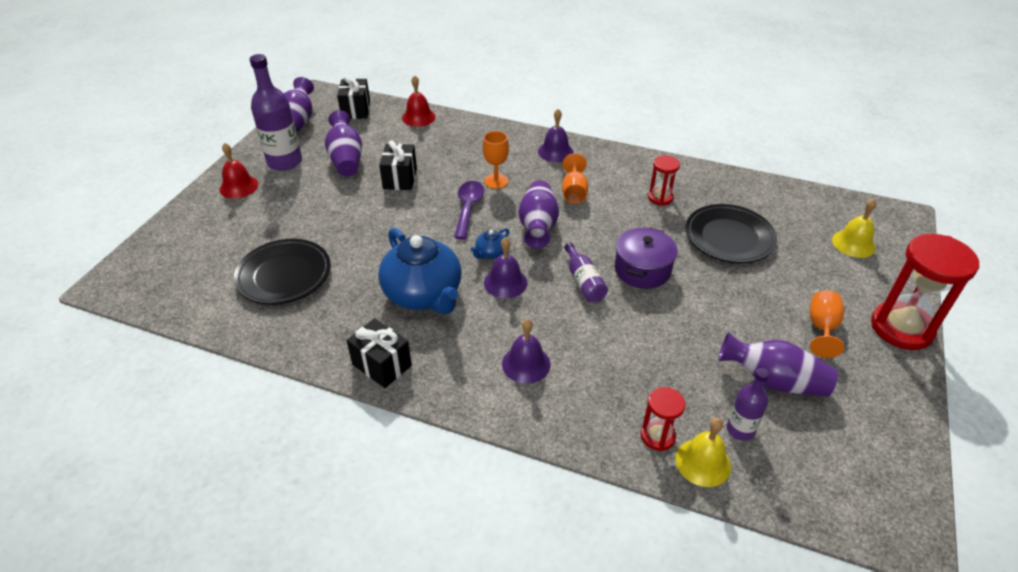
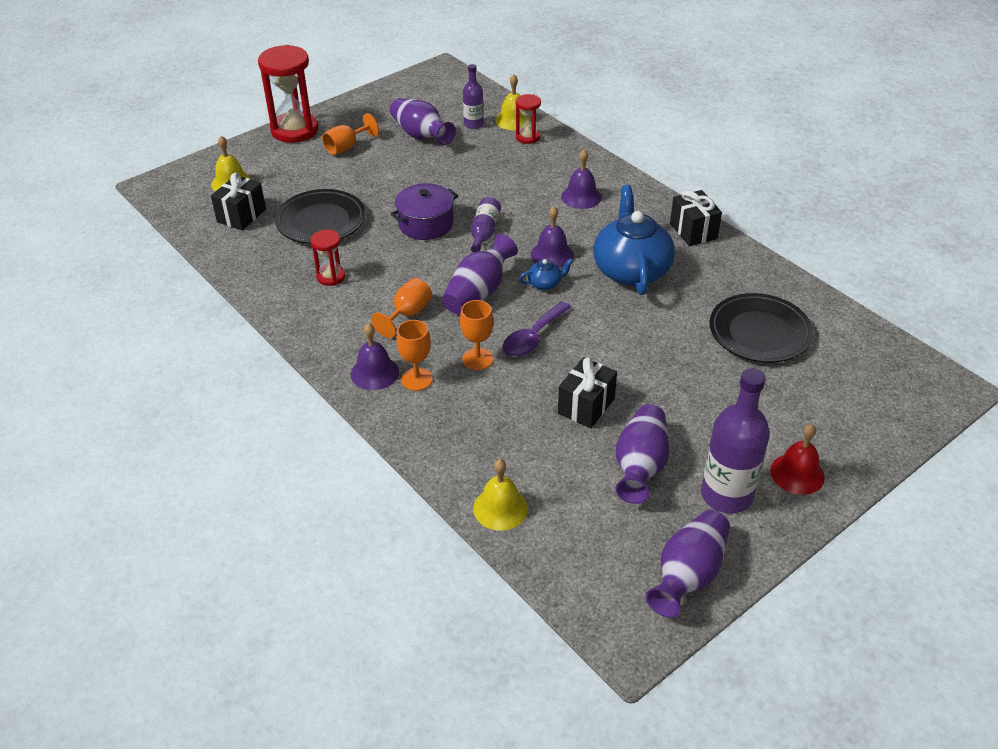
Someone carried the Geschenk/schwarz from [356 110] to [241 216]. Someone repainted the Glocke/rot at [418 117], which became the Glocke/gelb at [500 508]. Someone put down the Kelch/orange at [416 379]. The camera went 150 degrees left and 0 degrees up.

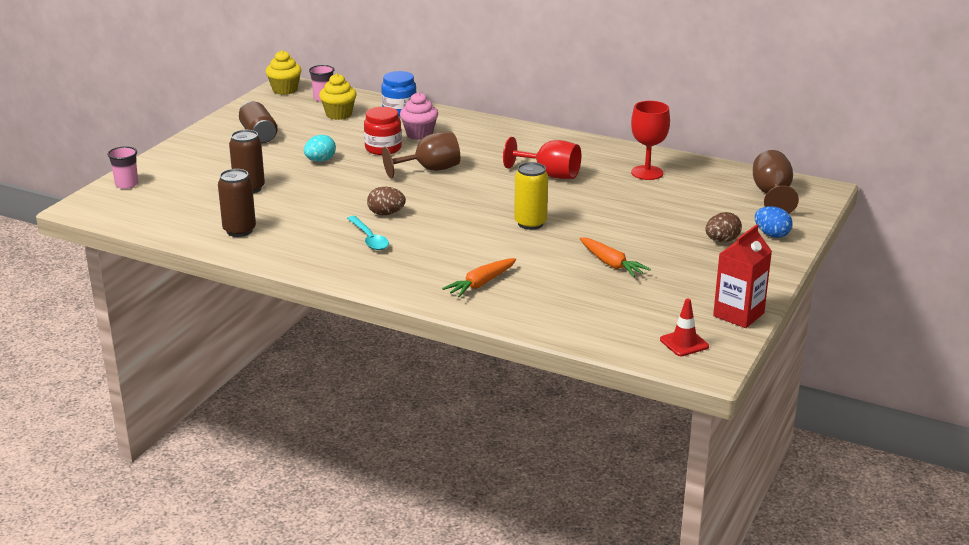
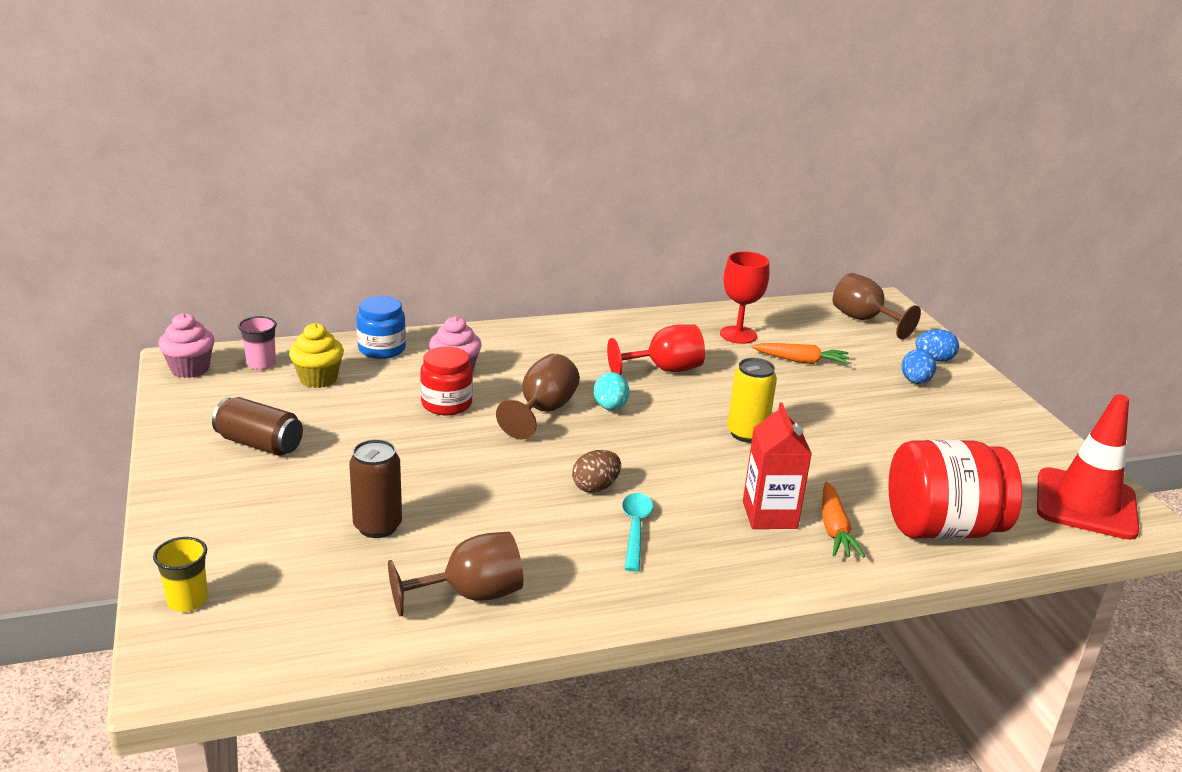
Someone repainted the Muffin/gelb at [285 90], which became the Muffin/rosa at [190 369]. Someone carried the Ei/türkis from [320 161] to [610 407]. Someone repainted the Becher/rosa at [126 184], which became the Becher/gelb at [187 600]. Someone swapped the Dose/braun at [239 230] for the Kelch/braun at [470 595]. Someone repainted the Ei/braun at [722 241], which became the Ei/blau at [915 382]. Someone rotated the Löffel/türkis at [369 239] by 105 degrees counterclockwise. Someone carried the Getränkekarton/rot from [738 314] to [769 515]. Someone carried the Karotte/orange from [611 264] to [801 361]. Someone scaled the Leitkegel/rot at [684 343] by 2.12. Someone put down the Einmachglas/rot at [942 528]. The camera went 45 degrees left and 0 degrees up.

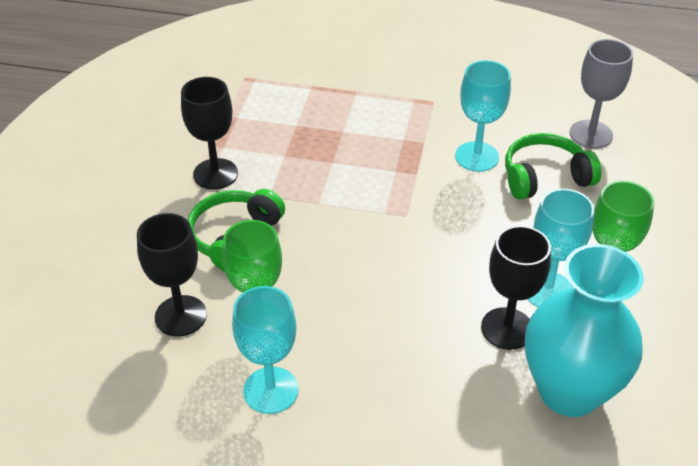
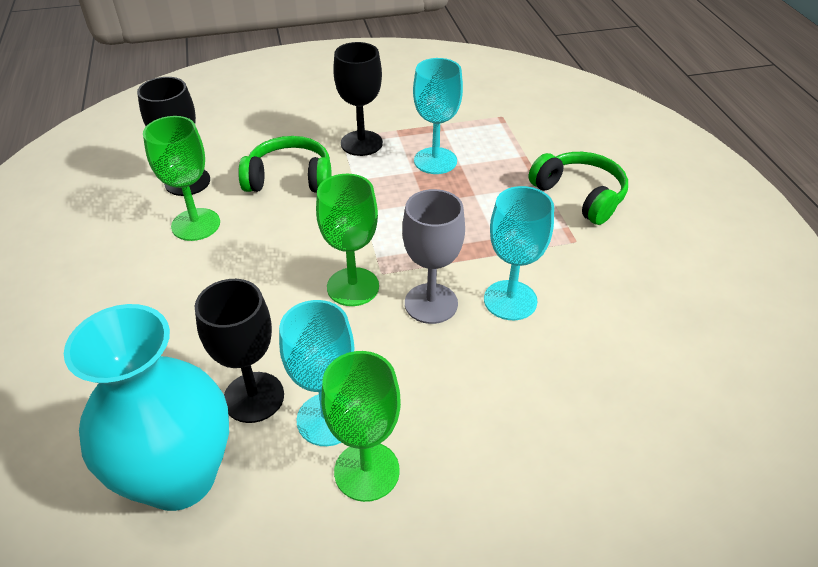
Someone carried the Kelch/grau from [591 134] to [431 303]. Someone carried the Kopfhörer/grün from [545 177] to [580 195]. Someone carried the Kelch/türkis from [271 390] to [435 161]. Someone put down the Kelch/grün at [353 287]. The camera went 65 degrees right and 0 degrees up.

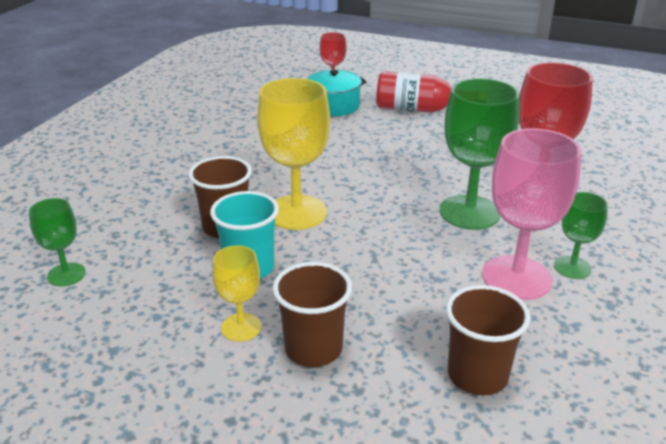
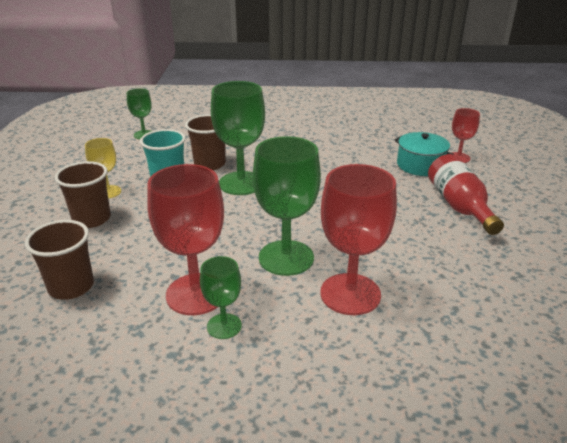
Someone repainted the Kelch/gelb at [296 212], which became the Kelch/grün at [241 183]. Someone repainted the Kelch/rosa at [516 277], which became the Kelch/rot at [196 294]. The camera went 70 degrees right and 0 degrees up.

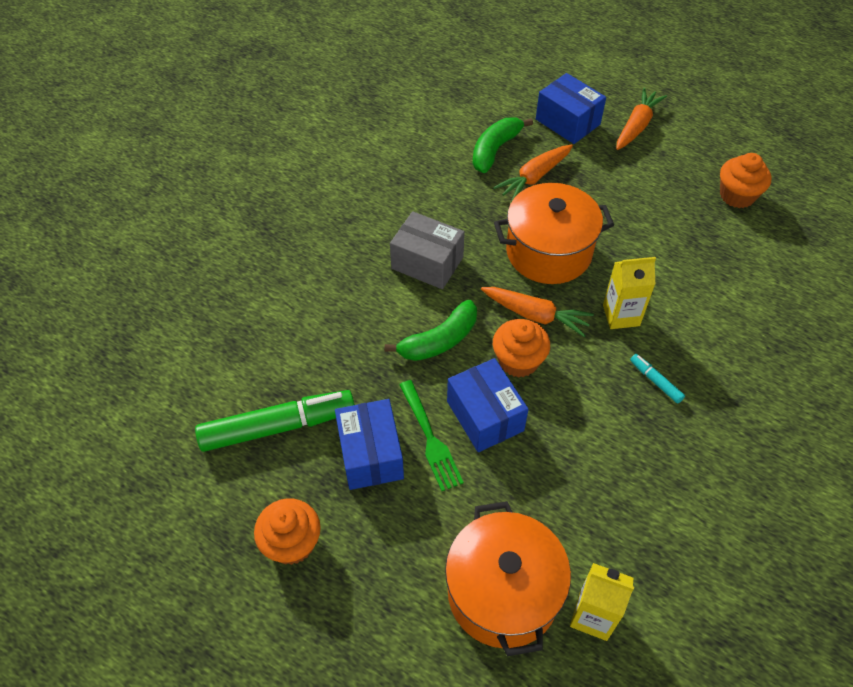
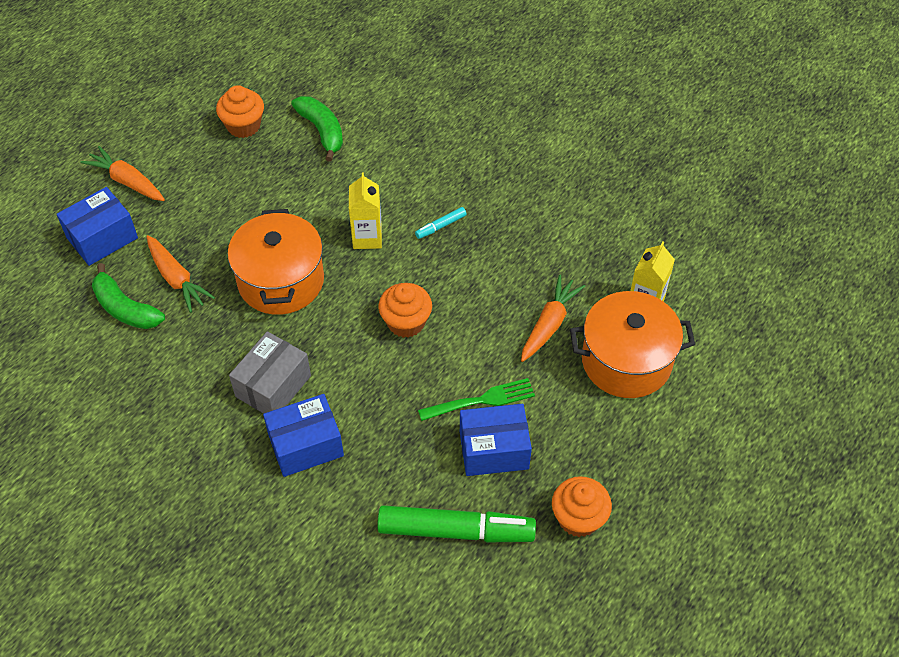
Someone carried the Karotte/orange from [536 315] to [549 324]. Someone carried the Banane/grün from [439 341] to [322 131]. Someone carried the Schachtel/blau from [485 416] to [306 445]. Someone rotated the Filzstift/grün at [278 426] by 105 degrees clockwise. The camera went 85 degrees left and 0 degrees up.

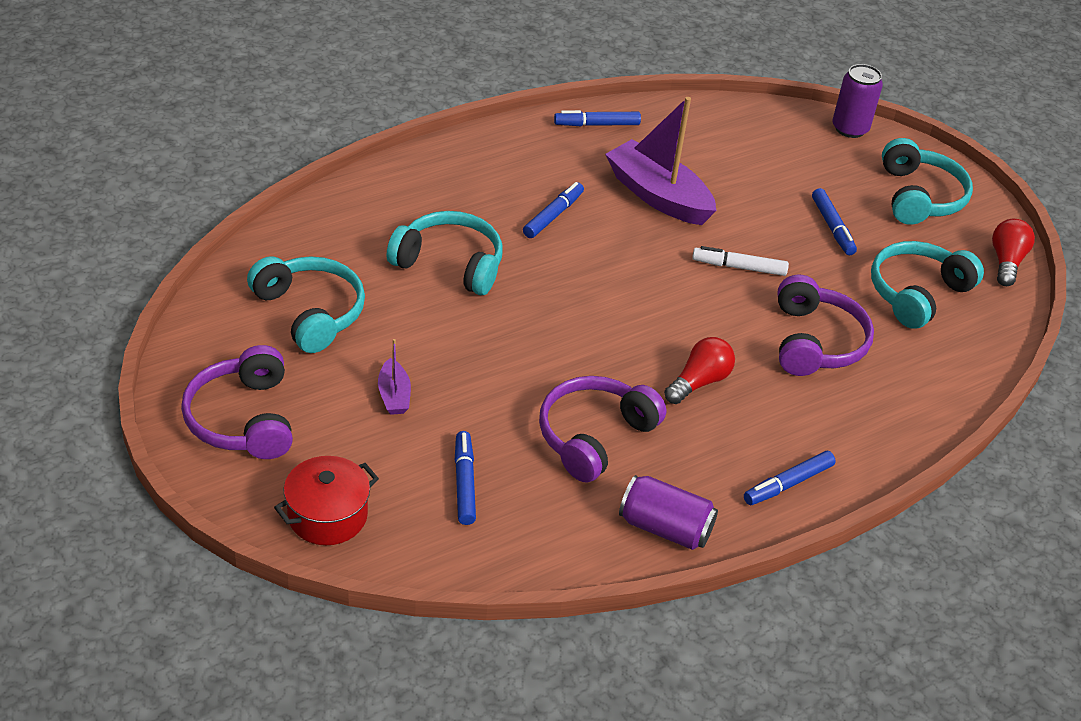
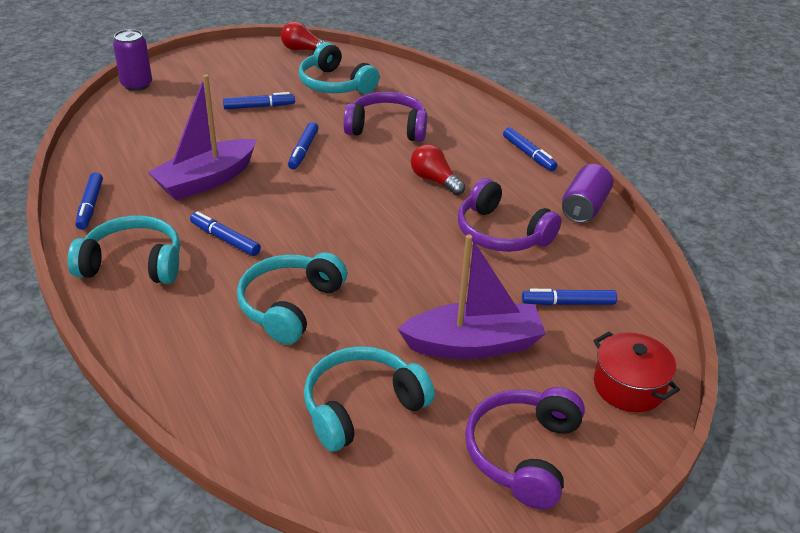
Someone carried the Kopfhörer/türkis from [919 197] to [133 264]. Someone repainted the Filzstift/weiß at [739 267], which became the Filzstift/blau at [303 151]. Someone scaled the Boot/lila at [394 395] by 2.13. Someone rotated the Kopfhörer/lila at [243 419] by 120 degrees clockwise. The camera went 85 degrees left and 5 degrees down.

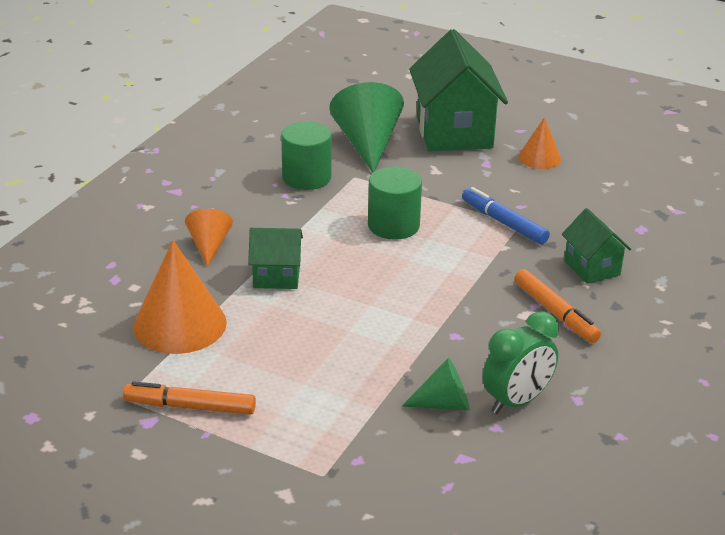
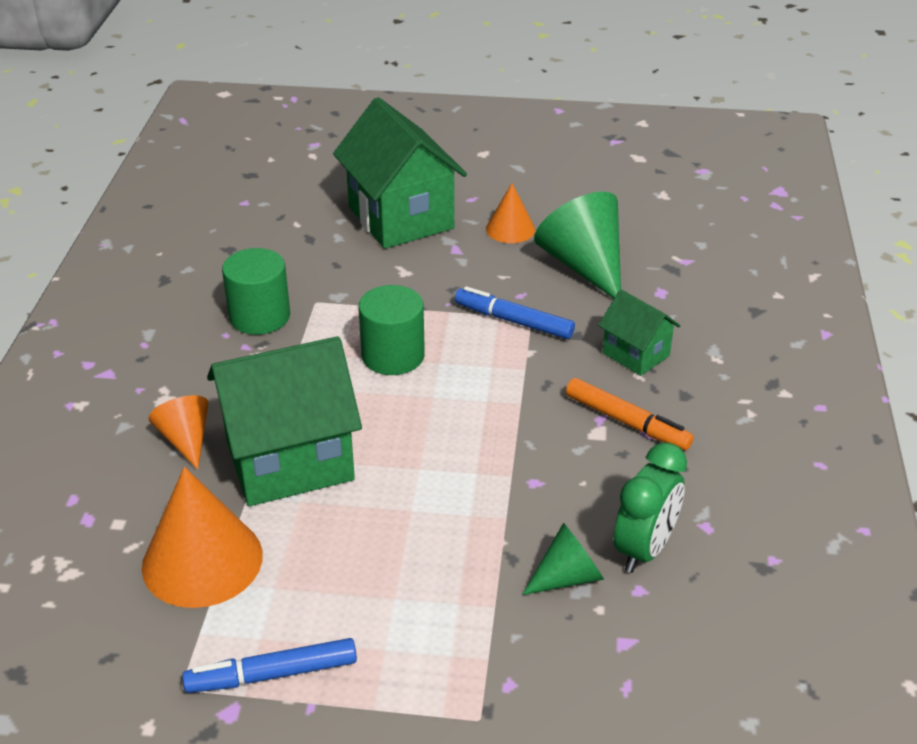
Someone carried the Kegel/grün from [367 144] to [584 266]. Someone scaled the Haus/grün at [276 277] by 1.95. Someone repainted the Filzstift/orange at [190 407], which became the Filzstift/blau at [272 674]. The camera went 20 degrees left and 5 degrees up.

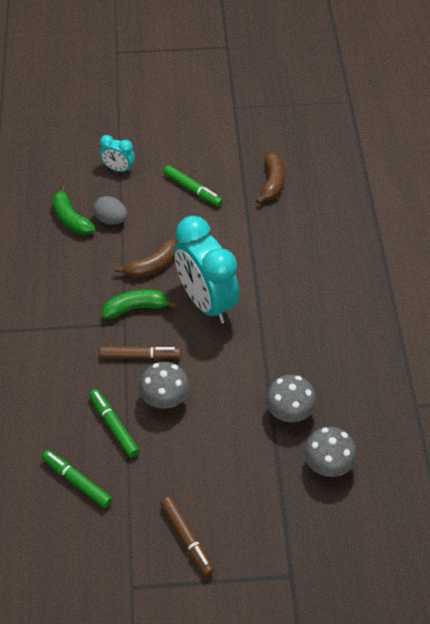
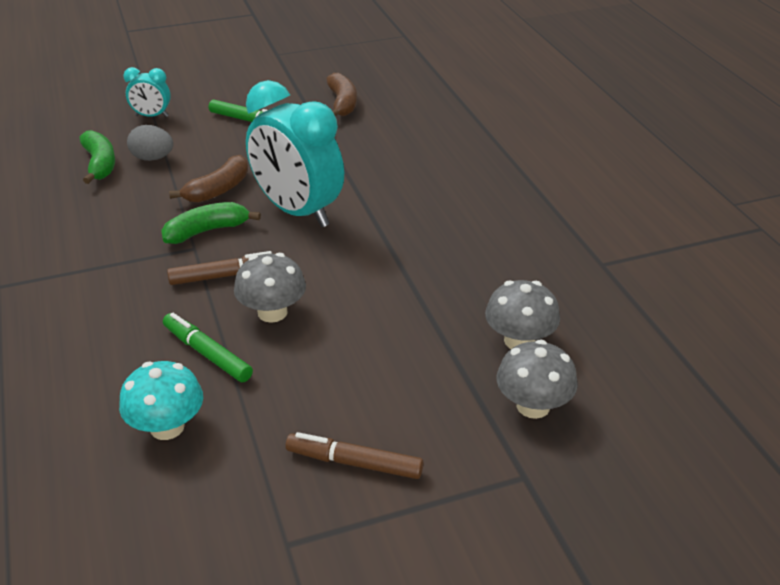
Someone rotated the Banane/grün at [71 218] by 150 degrees counterclockwise. Someone carried the Pilz/grau from [289 412] to [533 406]. Someone swapped the Filzstift/grün at [77 481] for the Pilz/türkis at [167 427]. Someone rotated the Filzstift/braun at [187 538] by 150 degrees clockwise. The camera went 15 degrees left and 15 degrees down.

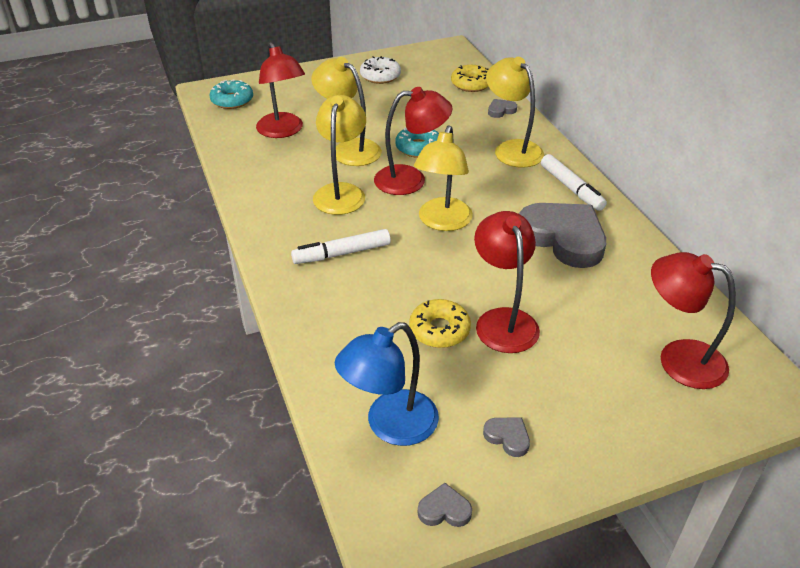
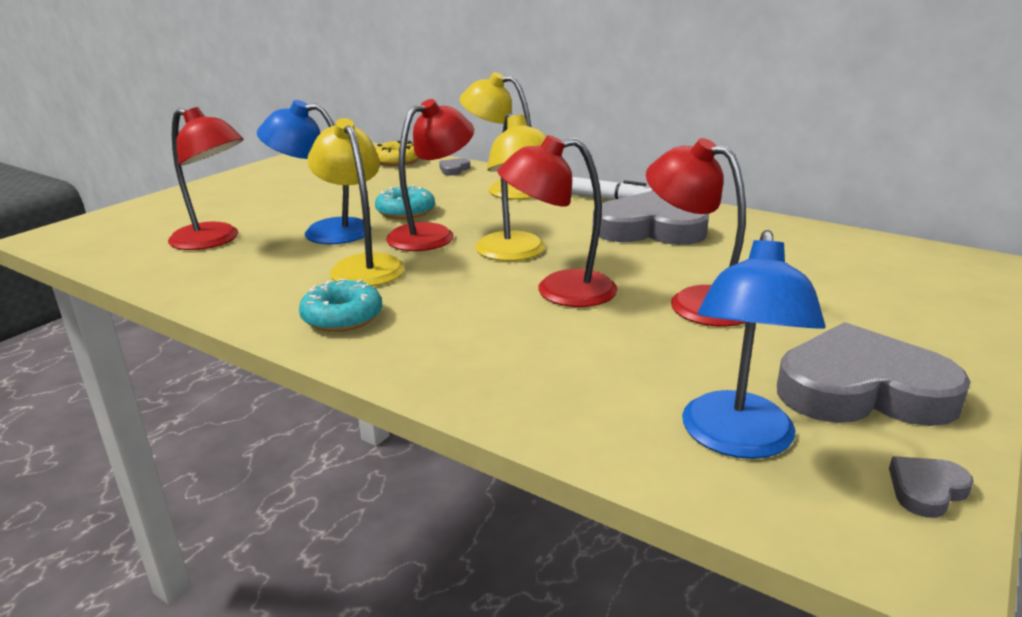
Someone took away the Donut/weiß at [380 76]. Someone repainted the Lampe/gelb at [349 149], which became the Lampe/blau at [323 232]. Someone carried the Donut/türkis from [232 100] to [342 317]. Someone took away the Filzstift/weiß at [342 253]. Someone carried the Lampe/rot from [678 358] to [559 291]. Someone took away the Donut/gelb at [439 330]. Someone scaled the Herz/grau at [507 437] by 2.45. The camera went 35 degrees left and 15 degrees down.

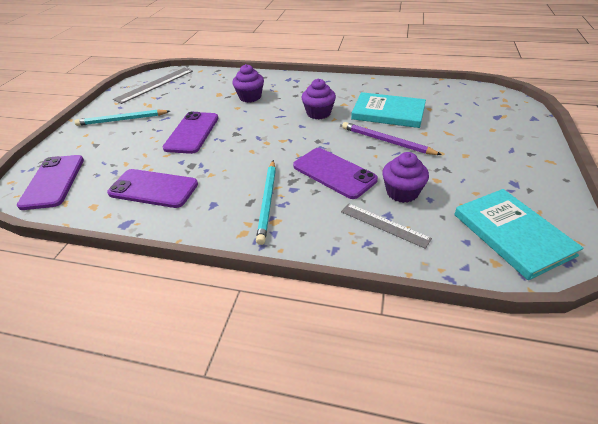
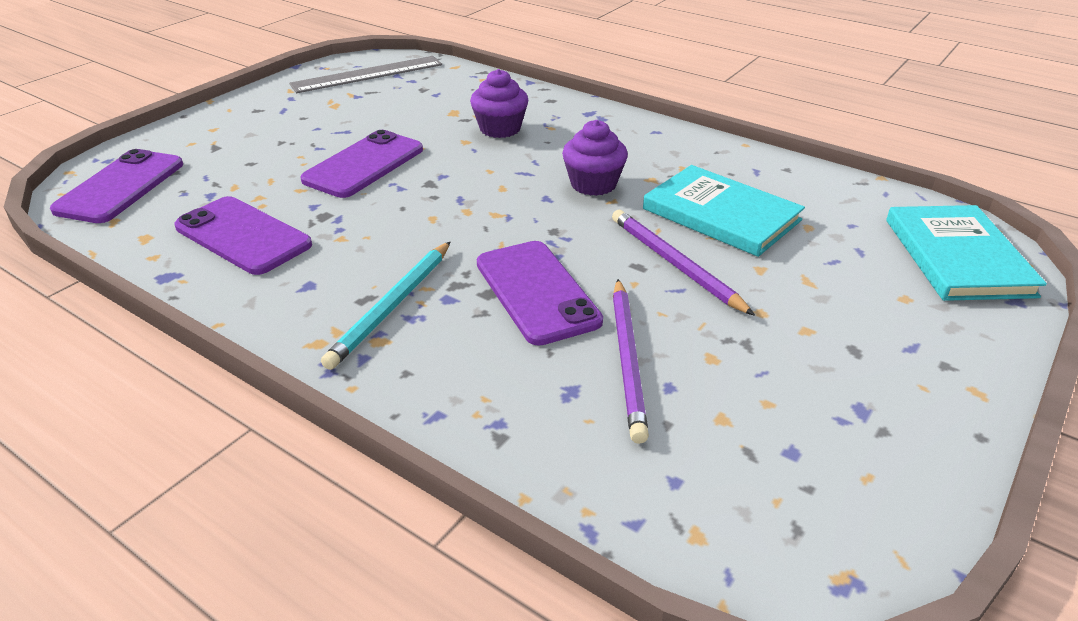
Someone took away the Bleistift/türkis at [122 120]. Someone swapped the Muffin/lila at [402 192] for the Bleistift/lila at [628 360]. Someone carried the Buch/türkis from [512 234] to [957 257]. Someone took away the Lineal/grau at [384 225]. The camera went 20 degrees right and 5 degrees down.

